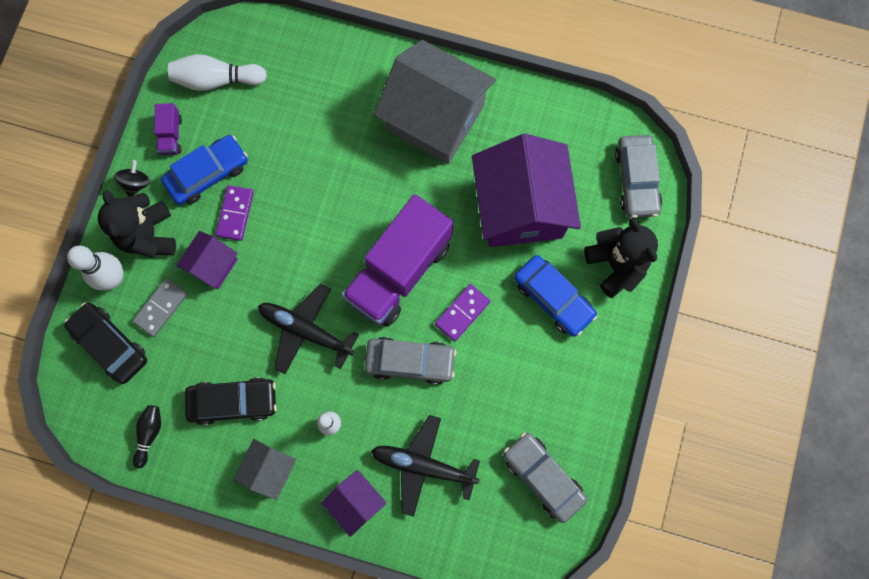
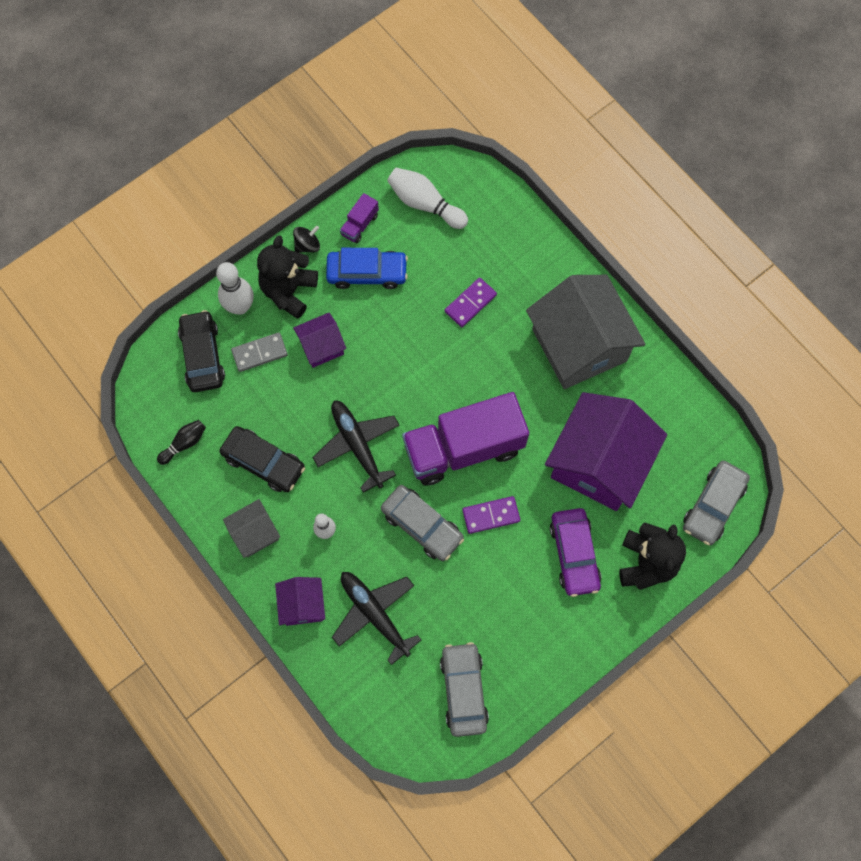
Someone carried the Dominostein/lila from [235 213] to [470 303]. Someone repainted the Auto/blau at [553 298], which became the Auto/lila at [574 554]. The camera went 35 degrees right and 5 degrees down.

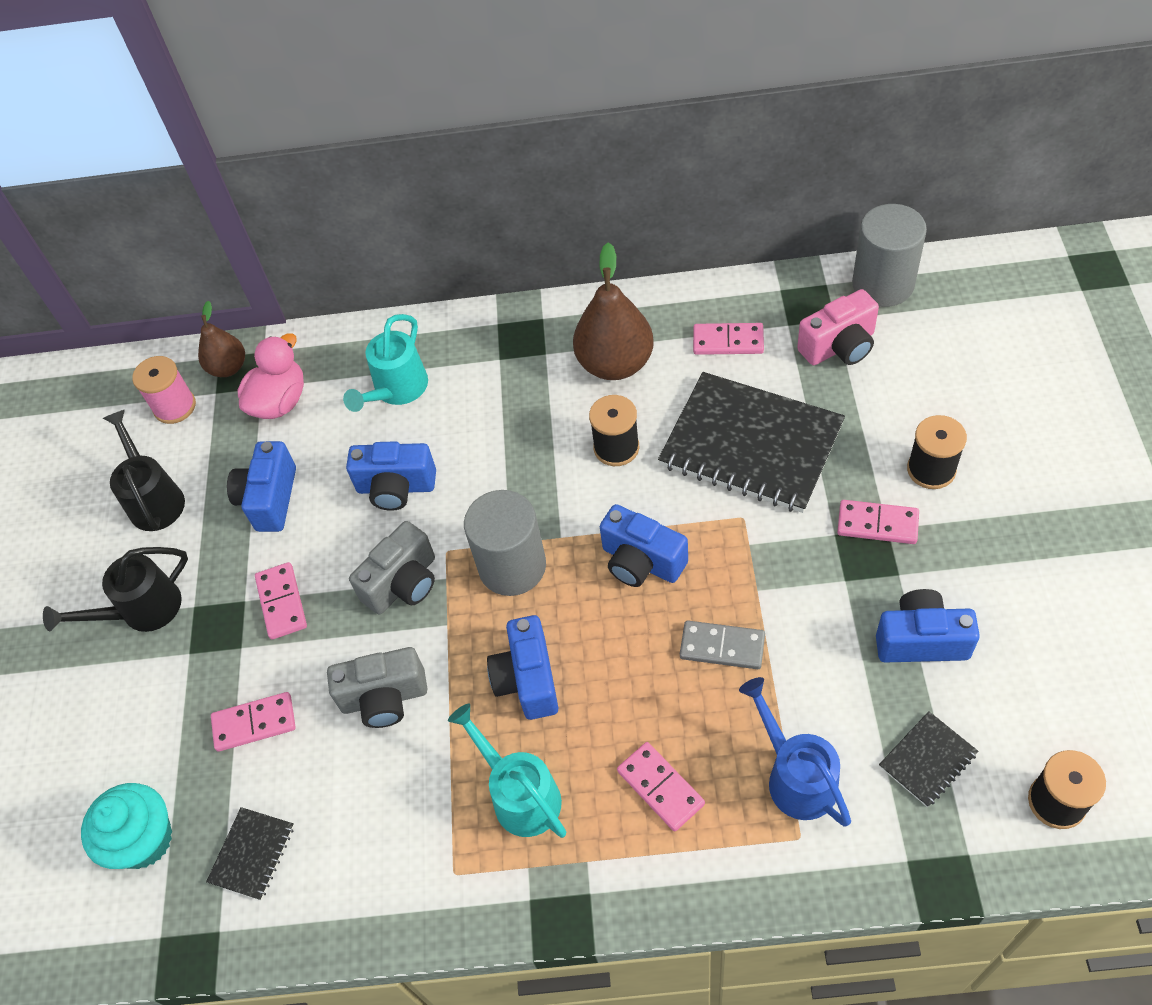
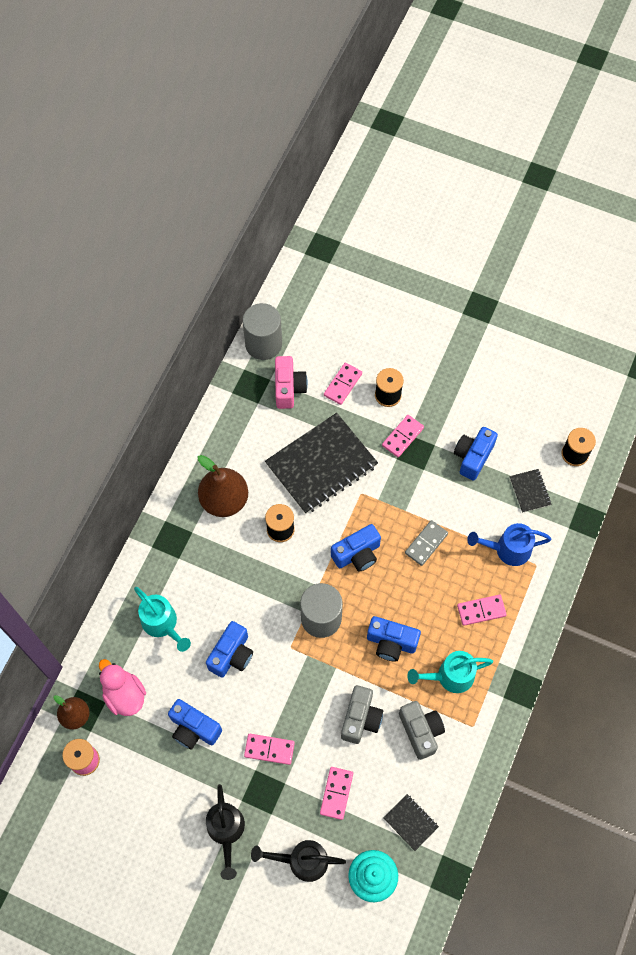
Someone carried the Dominostein/rosa from [728 341] to [343 384]. Someone carried the Gießkanne/schwarz from [154 498] to [302 860]. Someone carried the Kamera/grau from [403 583] to [421 731]. The camera went 70 degrees left and 10 degrees up.

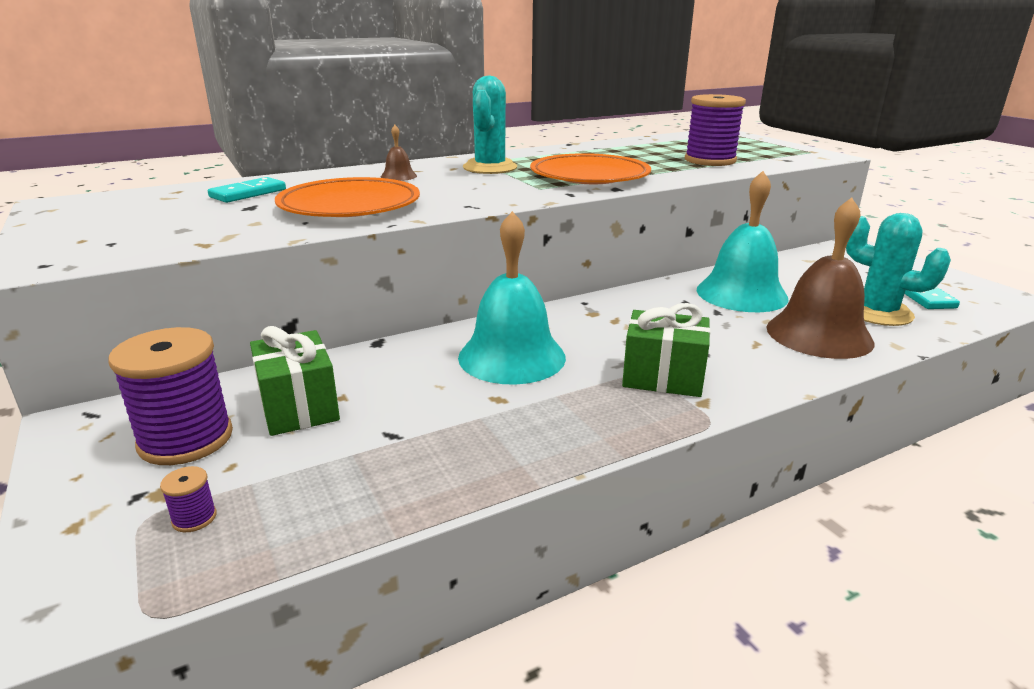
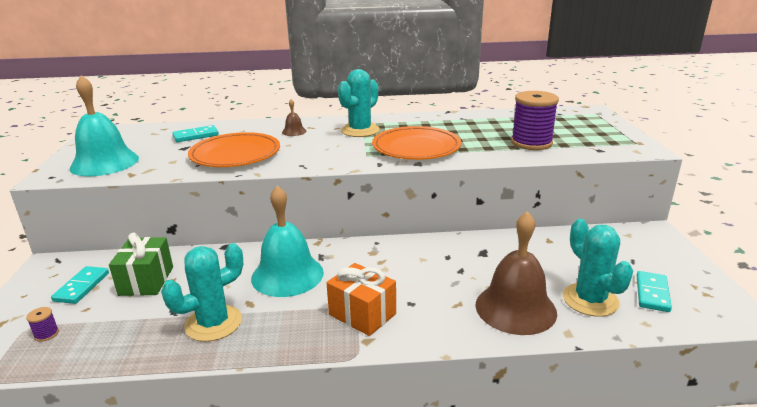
Someone carried the Glocke/türkis from [741 294] to [104 163]. Someone repainted the Geschenk/grün at [663 377], which became the Geschenk/orange at [362 314]. Someone swapped the Garnrolle/lila at [186 439] for the Dominostein/türkis at [81 287]. Someone put down the Kaktus/türkis at [213 323]. The camera went 25 degrees right and 0 degrees up.

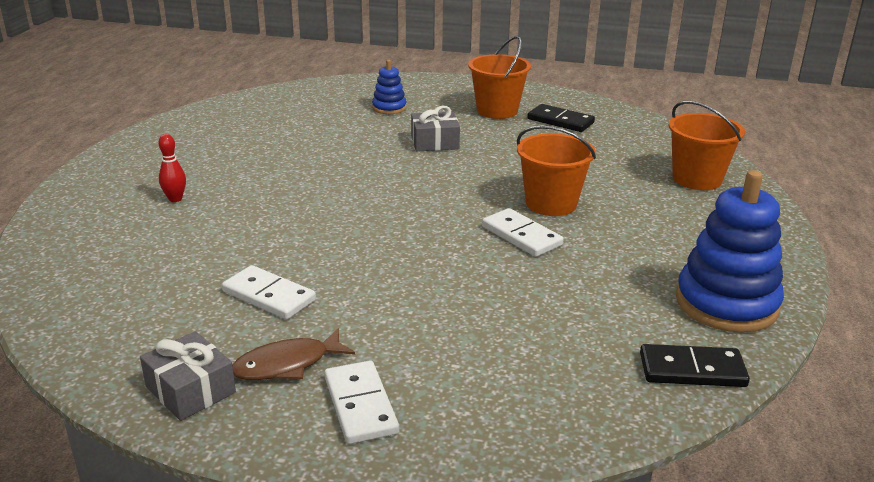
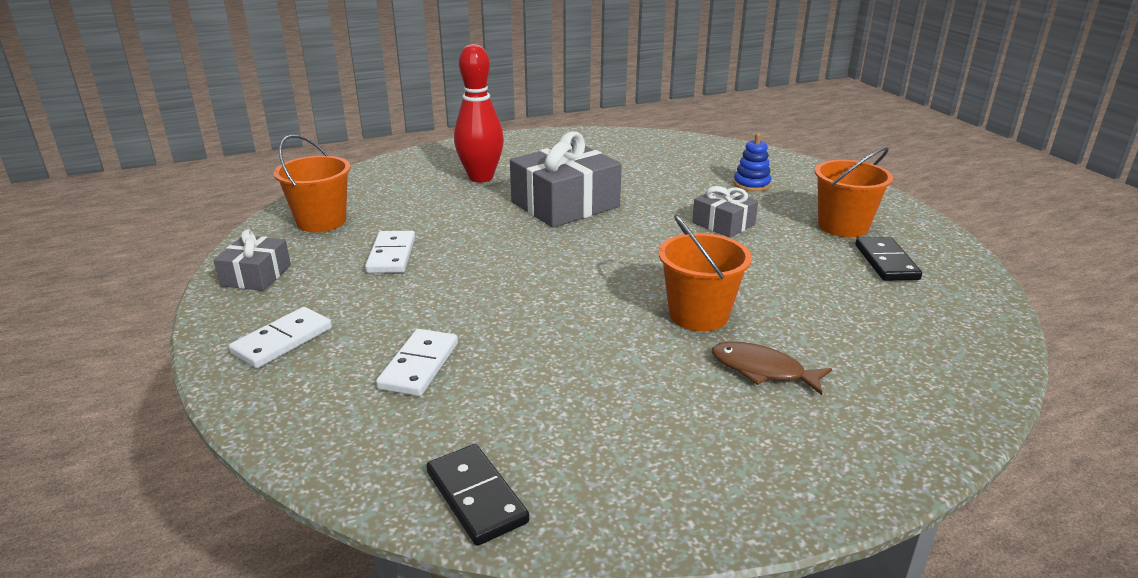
Someone carried the Eimer/orange from [697 179] to [321 221]. Someone scaled the Bowlingkegel/rot at [175 199] by 2.23. Someone took away the Stapelspielzeug/blau at [726 303]. Someone carried the Dominostein/weiß from [521 236] to [419 366]. Someone carried the Fisch/braun from [287 364] to [762 370]. Someone put down the Geschenk/grau at [565 204]. The camera went 55 degrees right and 0 degrees up.

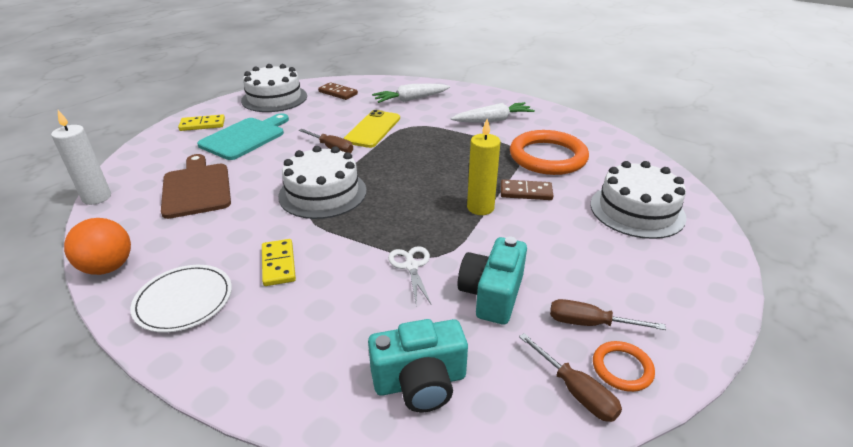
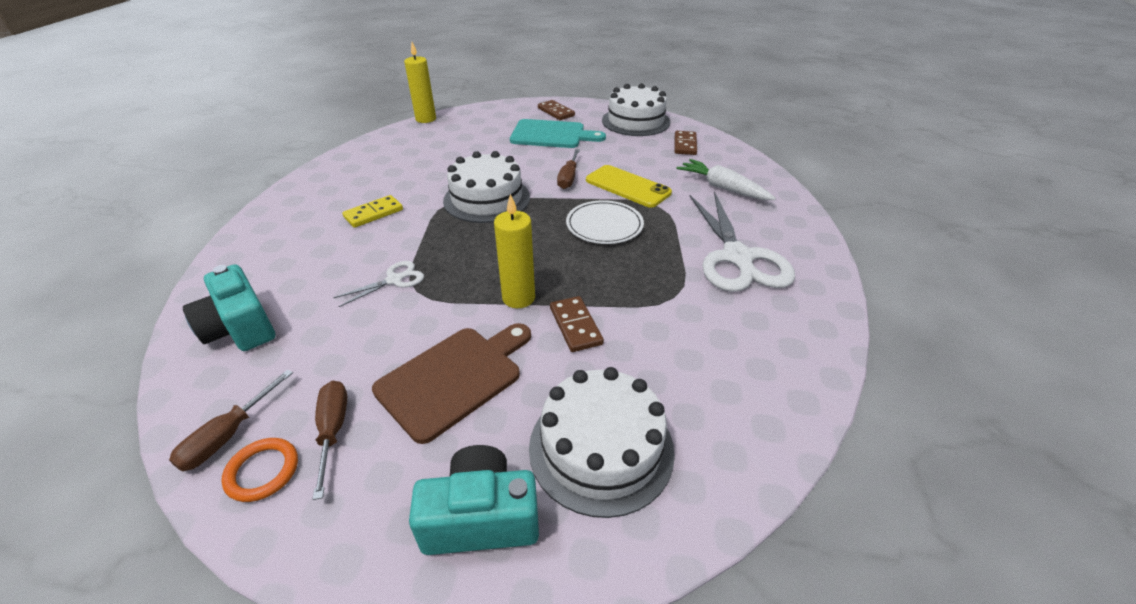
Someone swapped the Karotte/weiß at [493 120] for the Schere/weiß at [738 258]. Someone repainted the Kerze/weiß at [97 197], which became the Kerze/gelb at [426 119]. Someone rotated the Handy/gelb at [372 129] by 45 degrees clockwise. Someone repainted the Dominostein/gelb at [202 125], which became the Dominostein/braun at [556 112]. Someone took away the Ring/orange at [548 157]. Someone carried the Schneidebrett/braun from [196 188] to [454 378]. Someone took away the Ball/orange at [108 267]. Someone carried the Kamera/türkis from [492 294] to [481 517]. Someone carried the Teller/weiß from [184 300] to [604 225]. The camera went 65 degrees right and 5 degrees up.

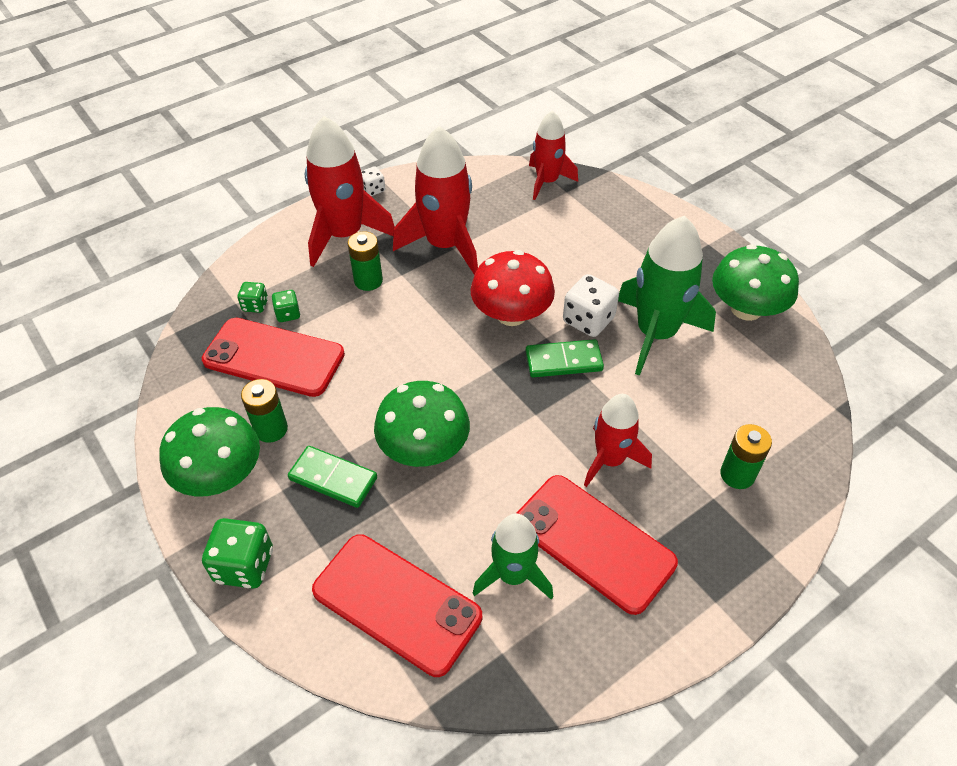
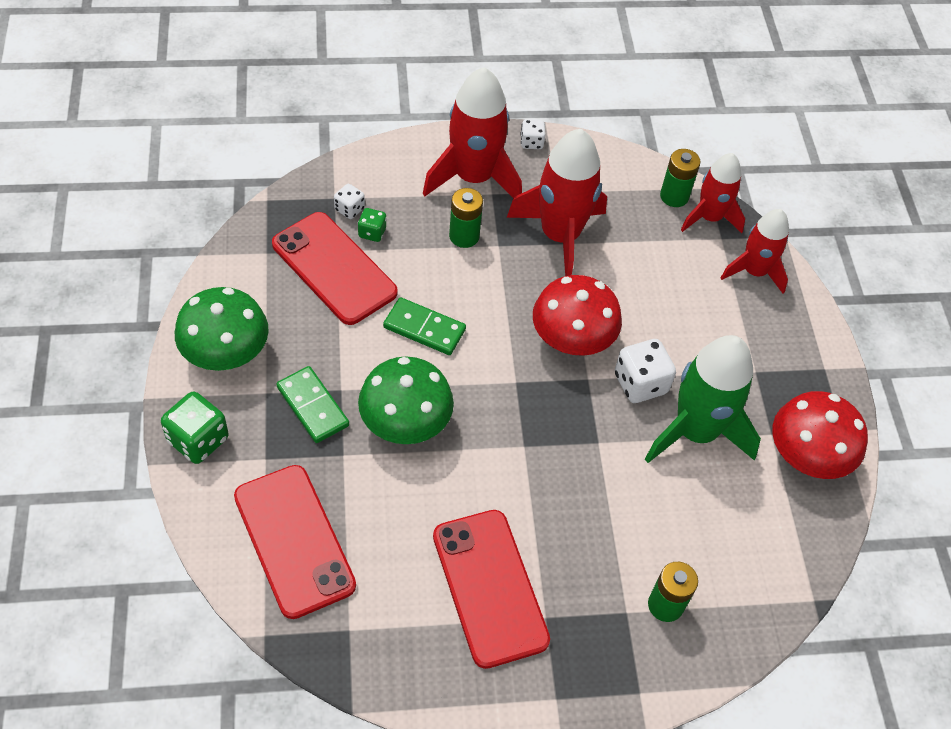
Someone repainted the Pilz/grün at [746 309], which became the Pilz/rot at [807 455]. Someone repainted the Spielwürfel/grün at [255 305], which became the Spielwürfel/weiß at [349 209]. Someone carried the Dominostein/grün from [563 361] to [424 328]. Someone carried the Batterie/grün from [271 429] to [674 196]. Someone carried the Rakete/rot from [610 460] to [754 272]. Someone took away the Rakete/grün at [513 575]. The camera went 25 degrees right and 5 degrees up.

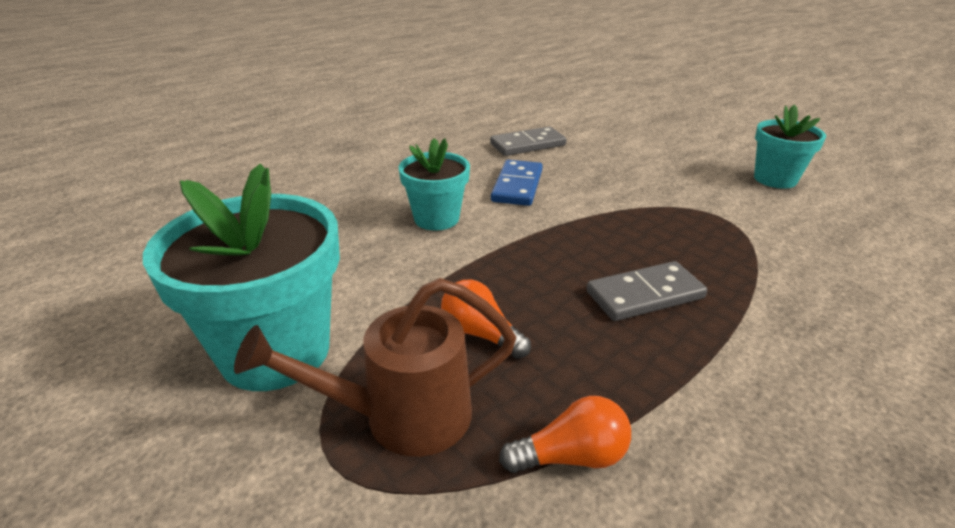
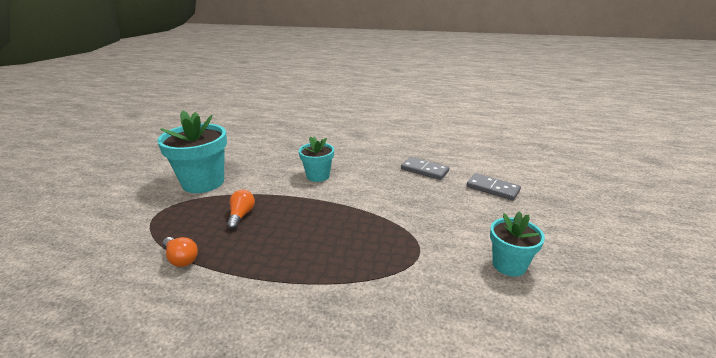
Someone took away the Dominostein/blau at [517 186]. Someone carried the Dominostein/grau from [645 295] to [492 189]. Someone took away the Gießkanne/braun at [402 417]. The camera went 55 degrees right and 5 degrees down.

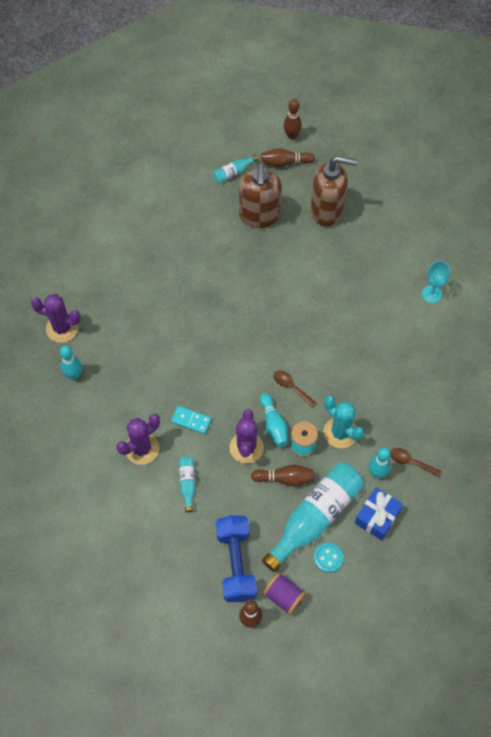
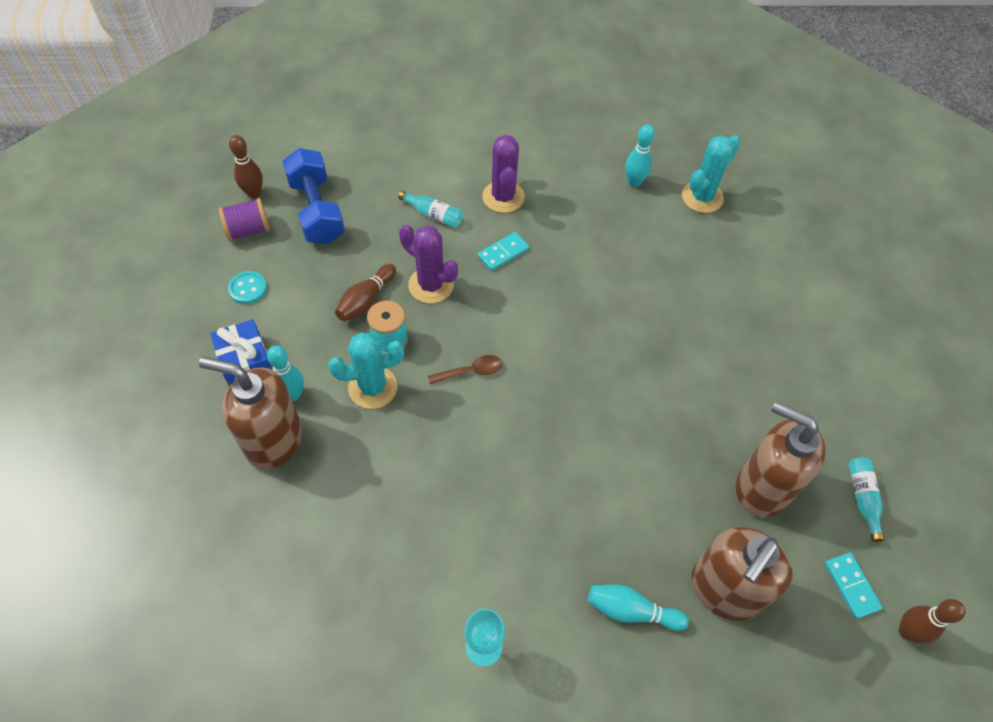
Someone swapped the Bowlingkegel/braun at [285 162] for the Dominostein/türkis at [851 586]. Someone repainted the Kaktus/lila at [62 328], which became the Kaktus/türkis at [702 197]. Someone carried the Bowlingkegel/türkis from [273 425] to [631 611]. Someone swapped the Löffel/braun at [410 462] for the Seifenspender/braun at [273 440]. Someone took away the Flasche/türkis at [315 517]. Someone rotated the Hantel/blau at [236 563] by 45 degrees clockwise. The camera went 120 degrees right and 5 degrees down.

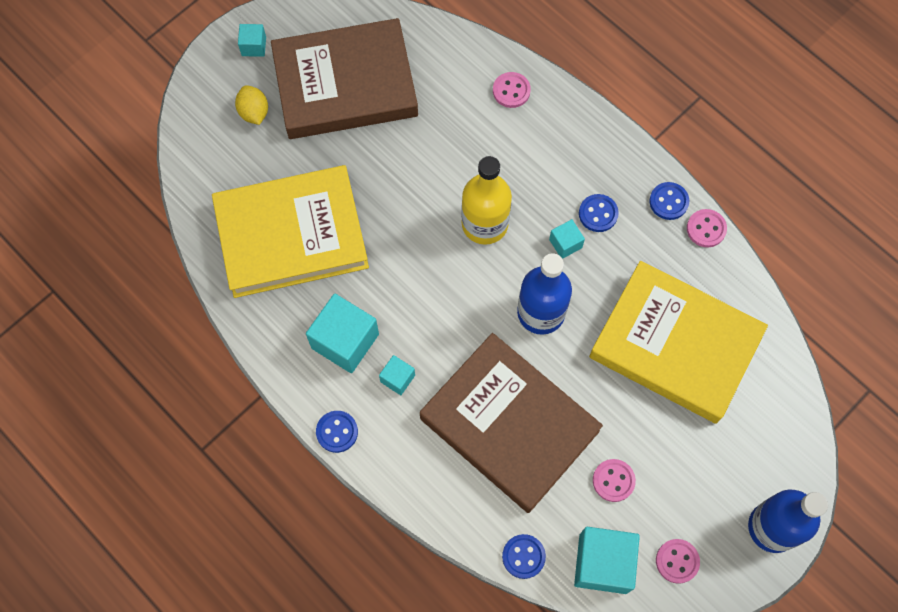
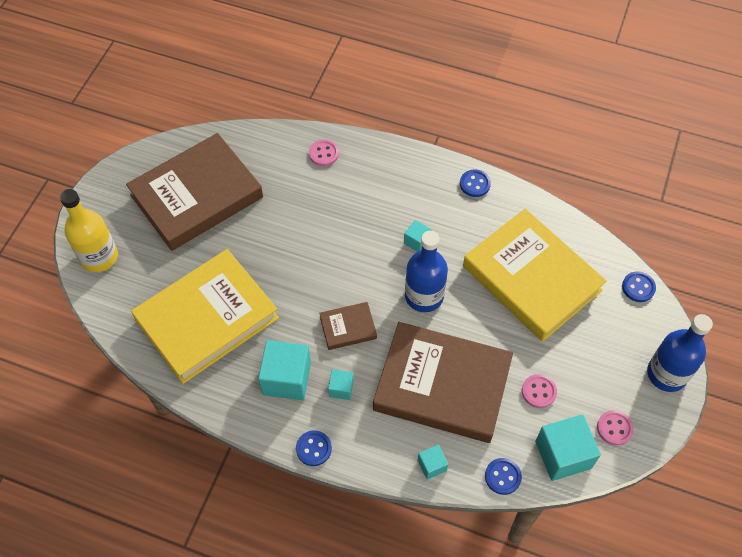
Someone carried the Kubus/türkis from [254 46] to [432 465]. Someone took away the Zitrone/gelb at [254 112]. Someone carried the Flasche/gelb from [484 224] to [99 257]. Someone carried the Knopf/blau from [598 214] to [638 287]. Someone took away the Knopf/rosa at [706 229]. Someone rotated the Buch/gelb at [675 345] by 45 degrees clockwise. Someone put down the Buch/braun at [348 328]. The camera went 25 degrees left and 10 degrees down.

